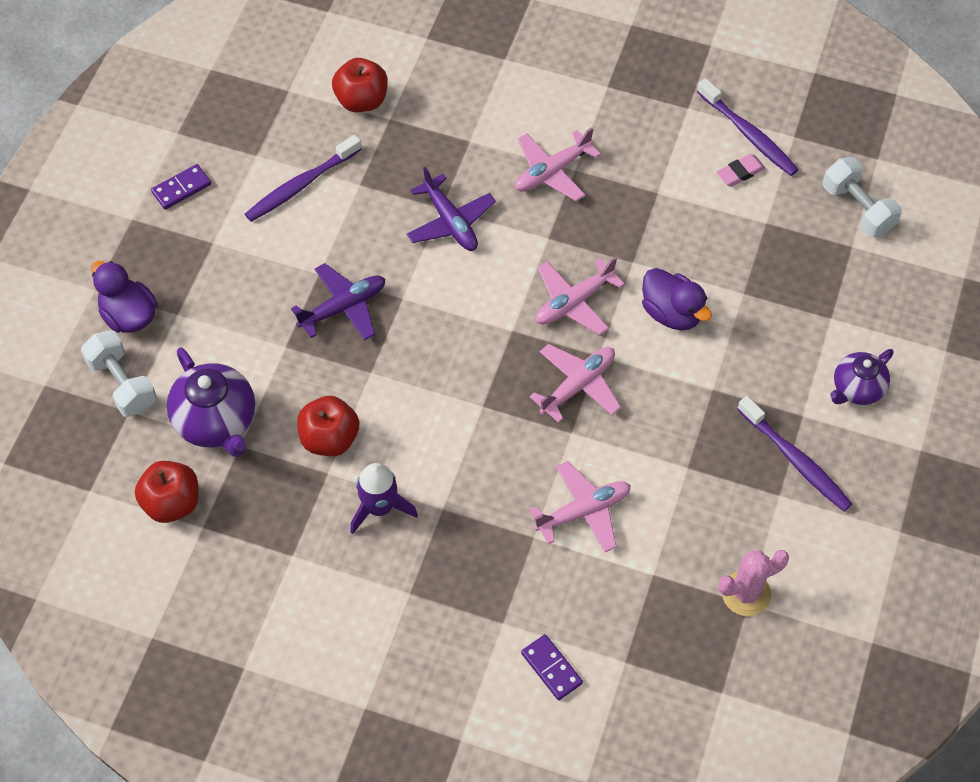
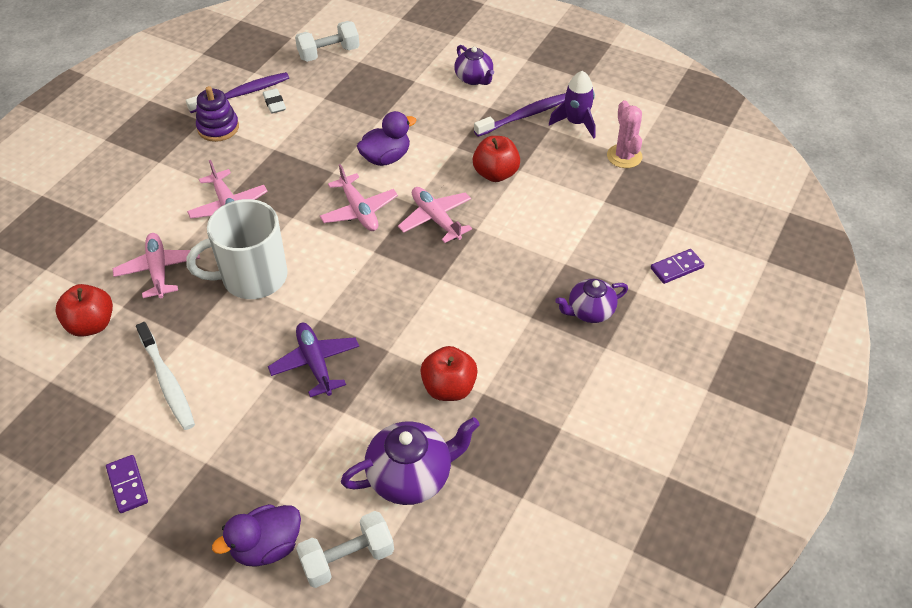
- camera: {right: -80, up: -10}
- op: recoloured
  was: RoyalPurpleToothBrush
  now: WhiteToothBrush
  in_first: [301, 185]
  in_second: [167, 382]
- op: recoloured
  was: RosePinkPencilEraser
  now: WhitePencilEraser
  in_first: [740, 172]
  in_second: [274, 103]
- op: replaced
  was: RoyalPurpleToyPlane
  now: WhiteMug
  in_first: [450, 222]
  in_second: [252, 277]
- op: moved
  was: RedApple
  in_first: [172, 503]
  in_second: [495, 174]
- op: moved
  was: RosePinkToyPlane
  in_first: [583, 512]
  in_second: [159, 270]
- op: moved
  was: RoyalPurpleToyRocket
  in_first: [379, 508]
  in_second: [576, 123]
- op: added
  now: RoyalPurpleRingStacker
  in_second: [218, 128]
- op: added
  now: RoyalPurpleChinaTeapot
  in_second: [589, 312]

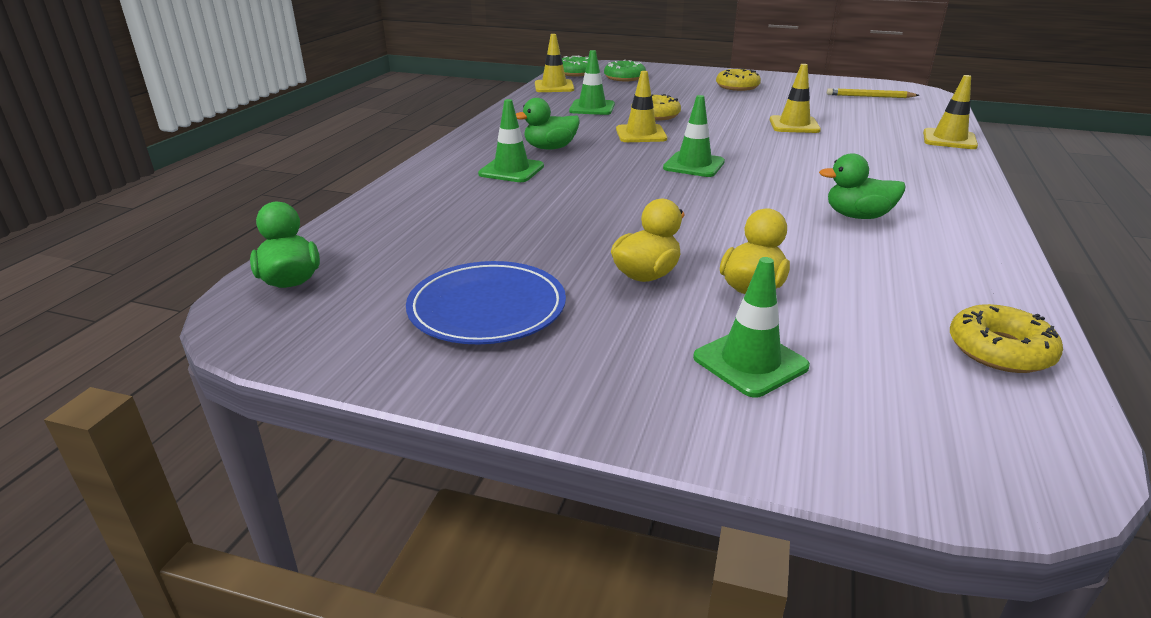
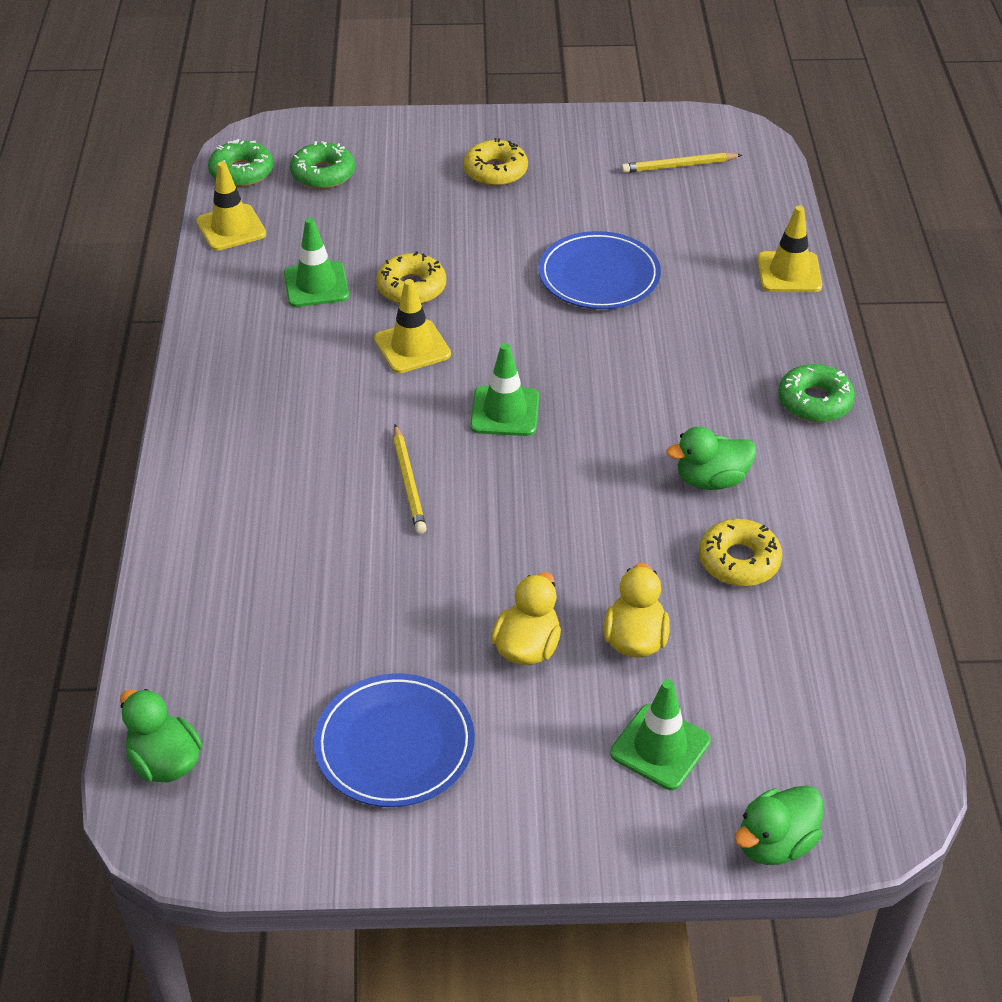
- camera: {right: -20, up: 15}
- op: replaced
  was: GoldenSafetyCone
  now: BlueFlatDish
  in_first: [794, 125]
  in_second: [599, 276]
- op: moved
  was: GreenDuck
  in_first: [550, 148]
  in_second: [775, 843]
- op: removed
  was: GreenSafetyCone
  in_first: [511, 170]
- op: moved
  was: GoldenDoughnut
  in_first: [999, 350]
  in_second: [739, 561]
- op: added
  now: GreenDoughnut
  in_second: [814, 401]
- op: added
  now: GoldenWoodenPencil
  in_second: [408, 482]

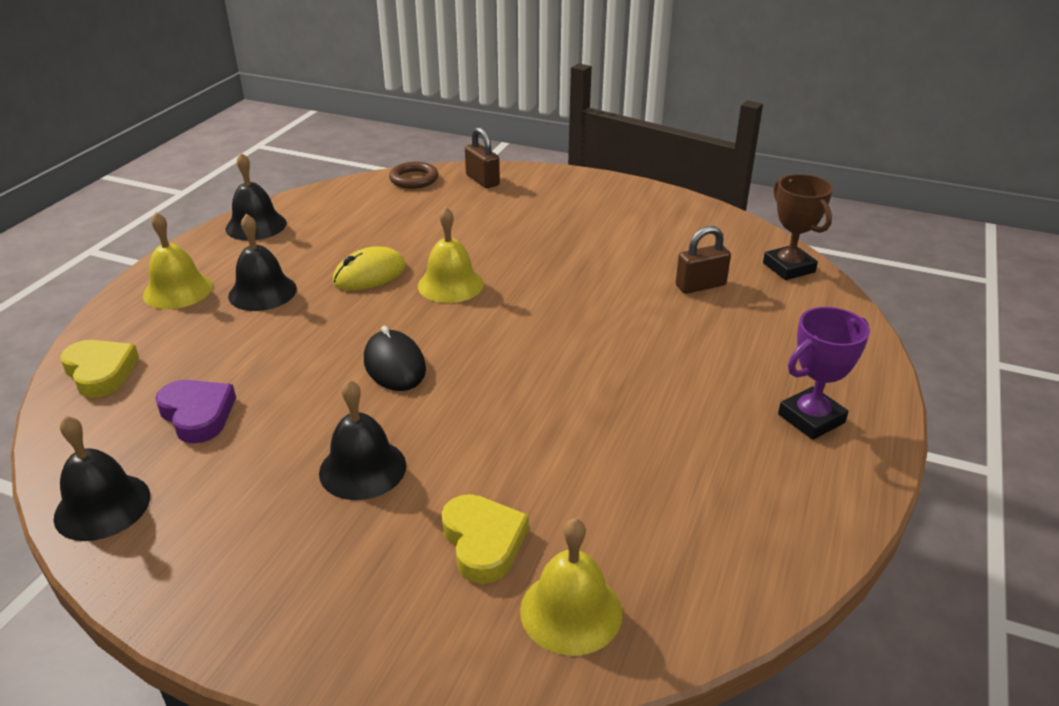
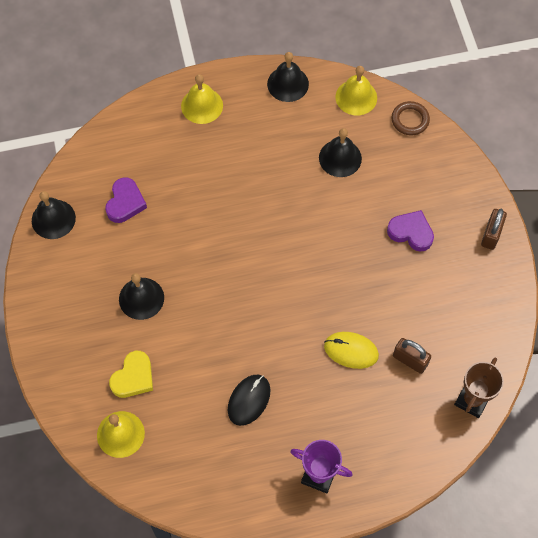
- camera: {right: 55, up: 30}
- op: moved
  was: BrownLock
  in_first: [482, 180]
  in_second: [491, 235]
- op: moved
  was: GoldenHandBell
  in_first: [450, 284]
  in_second: [356, 97]
- op: moved
  was: EbonyHandBell
  in_first: [262, 292]
  in_second: [340, 158]
- op: moved
  was: GoldenMouse
  in_first: [369, 274]
  in_second: [351, 351]
- op: moved
  was: EbonyMouse
  in_first: [394, 365]
  in_second: [249, 400]
- op: removed
  was: GoldenHeart
  in_first: [100, 372]
- op: added
  now: RoyalPurpleHeart
  in_second: [411, 232]

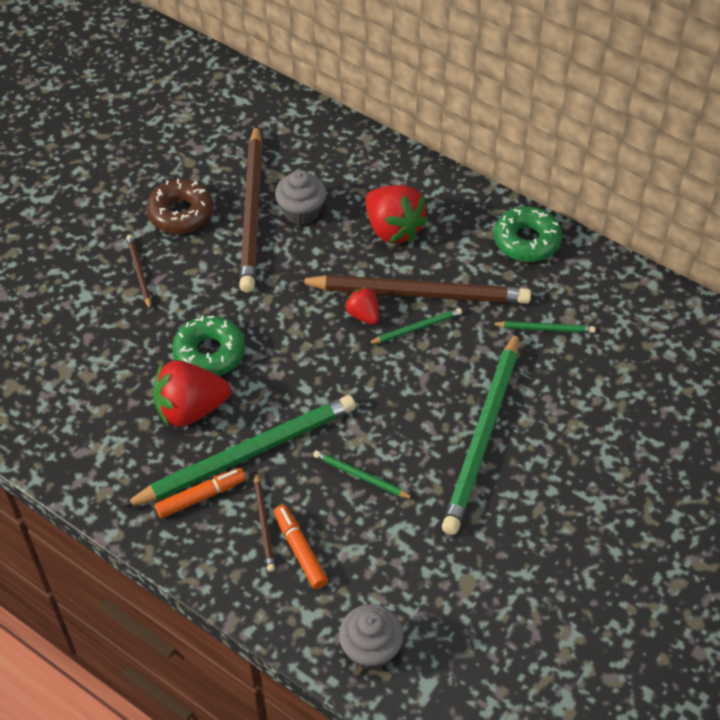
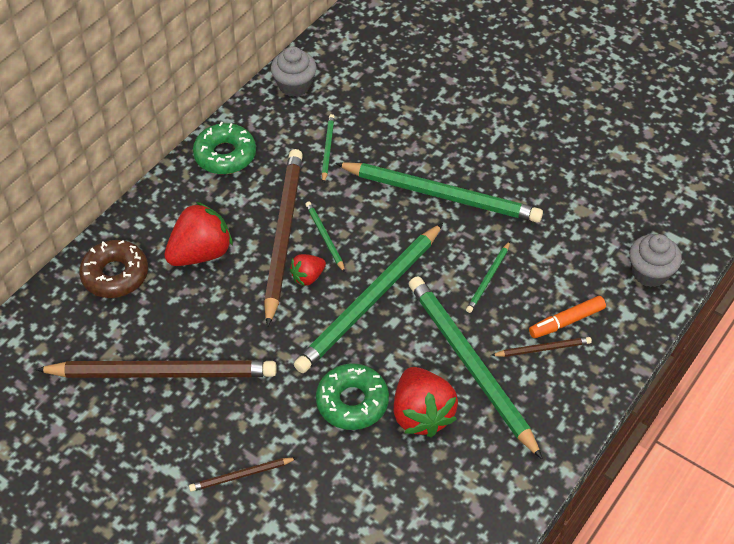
- camera: {right: -90, up: 0}
- op: moved
  was: GrayCupcake
  in_first: [301, 212]
  in_second: [294, 85]
- op: moved
  was: BrownDoughnut
  in_first: [181, 213]
  in_second: [115, 275]
- op: removed
  was: OrangeColouredFeltPen
  in_first: [200, 497]
- op: added
  now: GreenWoodenPencil
  in_second: [370, 301]

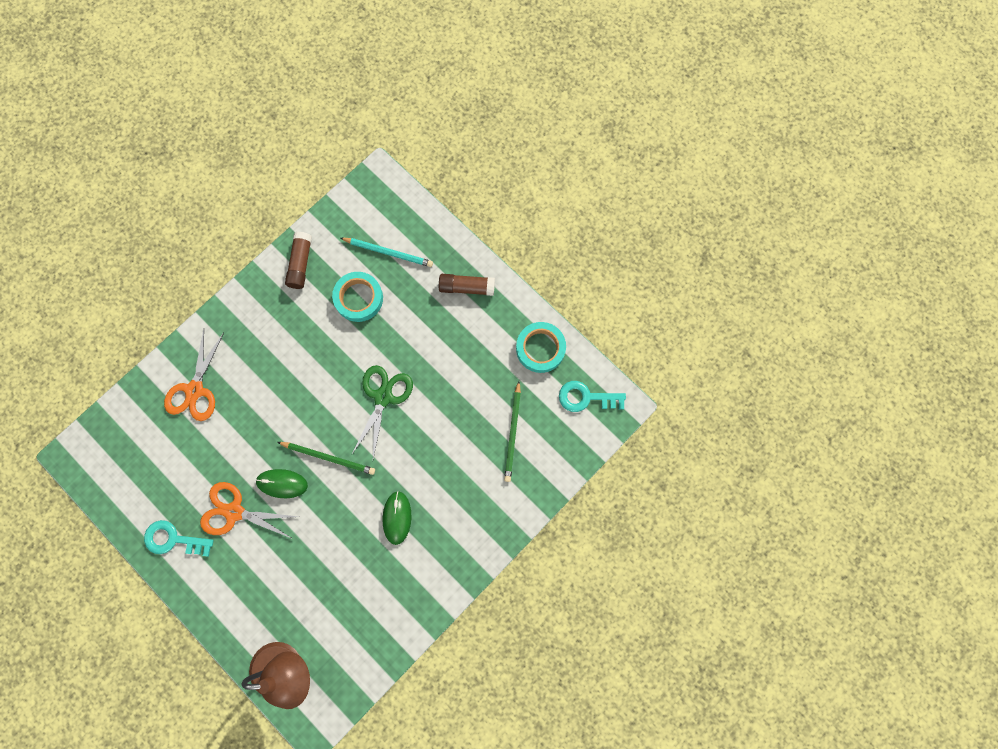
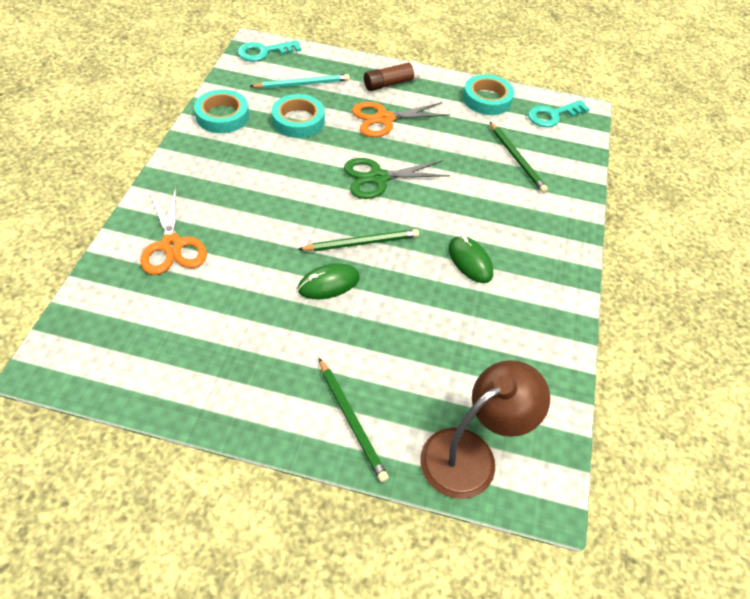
- camera: {right: -35, up: -25}
- op: replaced
  was: BrownGlue
  now: TealTape
  in_first: [300, 264]
  in_second: [222, 116]
- op: turned
  was: GreenPairOfScissors
  in_first: [383, 397]
  in_second: [378, 178]
  clockwise: -90
- op: moved
  was: OrangeColouredPairOfScissors
  in_first: [234, 512]
  in_second: [384, 119]
- op: moved
  was: TealDoorKey
  in_first: [173, 539]
  in_second: [263, 52]
- op: added
  now: GreenWoodenPencil
  in_second: [351, 420]

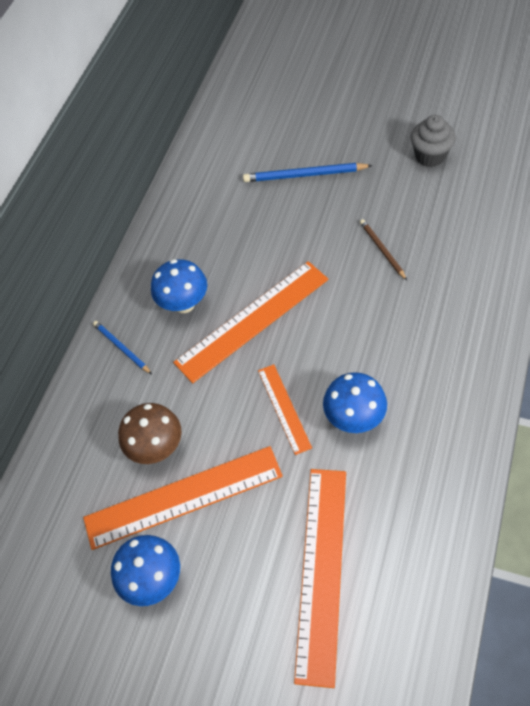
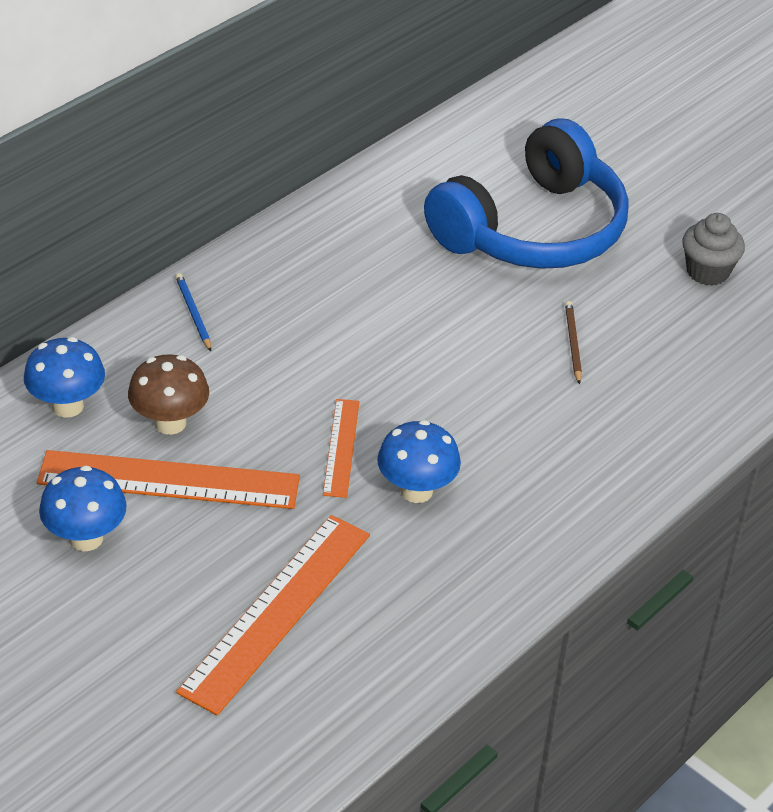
- camera: {right: 15, up: -15}
- op: replaced
  was: BlueWoodenPencil
  now: BlueOverEarHeadphones
  in_first: [304, 175]
  in_second: [533, 230]
- op: moved
  was: BlueToadstool
  in_first: [184, 304]
  in_second: [67, 406]
- op: removed
  was: OrangeColouredMeasuringStick
  in_first: [252, 320]

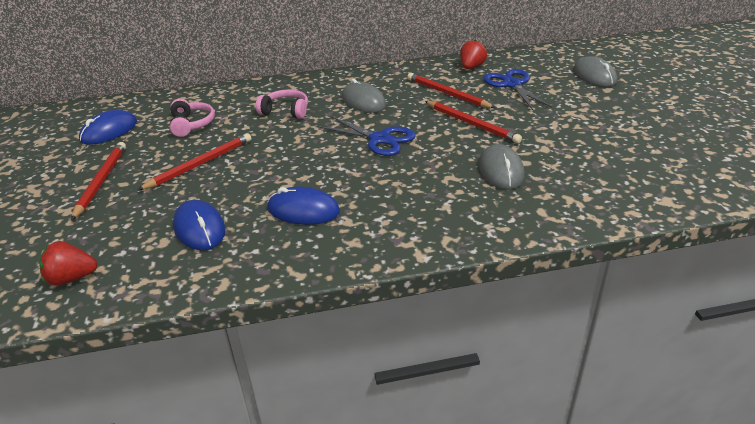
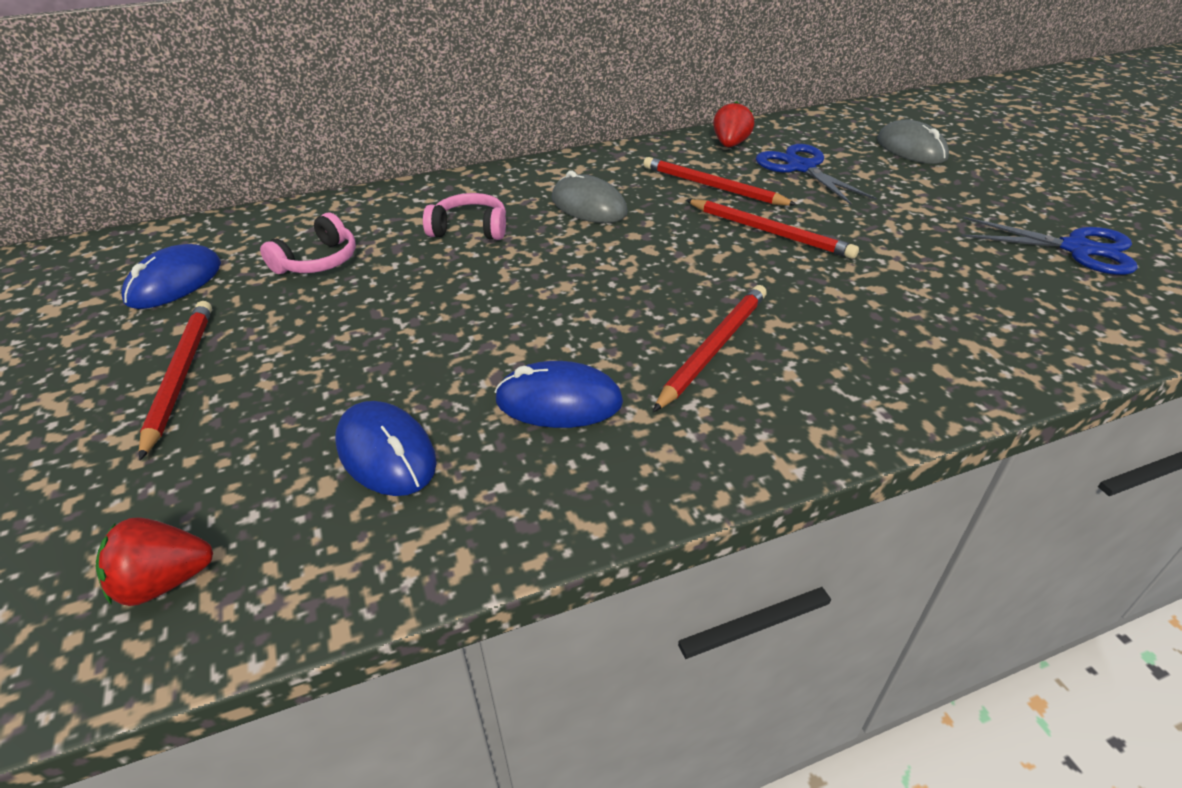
- camera: {right: -10, up: 5}
- op: turned
  was: RosePinkOverEarHeadphones
  in_first: [191, 124]
  in_second: [318, 261]
  clockwise: 60
- op: moved
  was: BluePairOfScissors
  in_first: [379, 139]
  in_second: [1076, 249]
- op: moved
  was: RedWoodenPencil
  in_first: [200, 164]
  in_second: [713, 348]
- op: removed
  was: GrayMouse
  in_first: [501, 170]

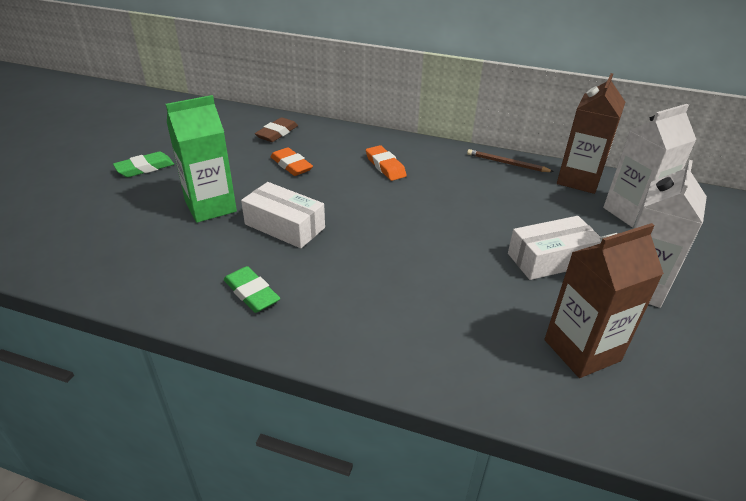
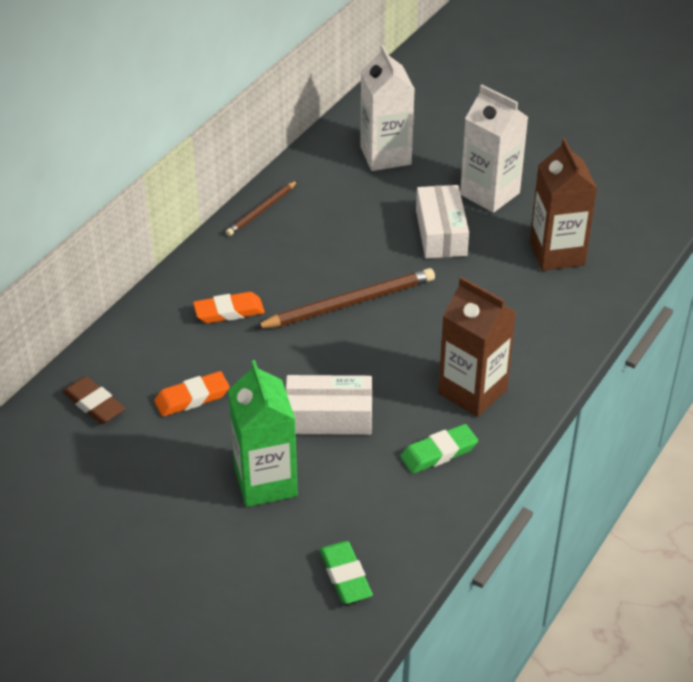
- camera: {right: -75, up: 5}
- op: moved
  was: BrownJuiceCarton
  in_first: [578, 180]
  in_second: [472, 391]
- op: moved
  was: GreenPencilEraser
  in_first: [145, 168]
  in_second: [345, 576]
- op: turned
  was: WhiteParcel
  in_first: [284, 226]
  in_second: [329, 417]
  clockwise: 45
- op: added
  now: BrownWoodenPencil
  in_second: [349, 303]

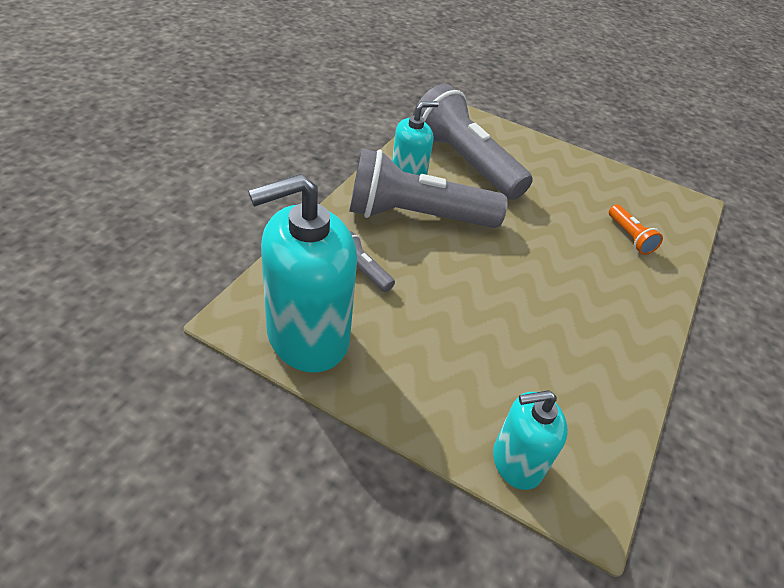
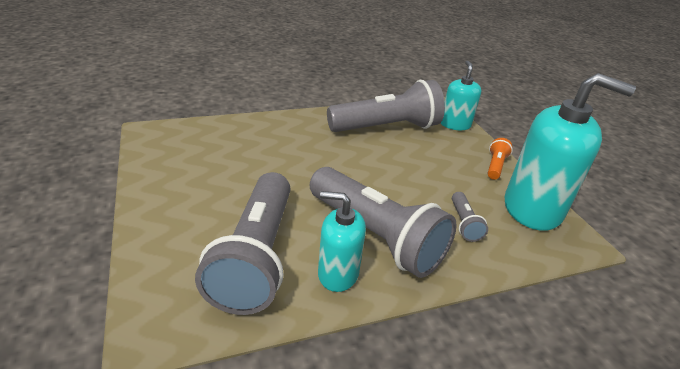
- camera: {right: -135, up: -10}
- op: moved
  was: OrangeColouredFlashlight
  in_first: [629, 237]
  in_second: [495, 166]
- op: turned
  was: TealSoapDispenser
  in_first: [516, 462]
  in_second: [455, 124]
  clockwise: -120
- op: added
  now: GrayFlashlight
  in_second: [386, 128]

